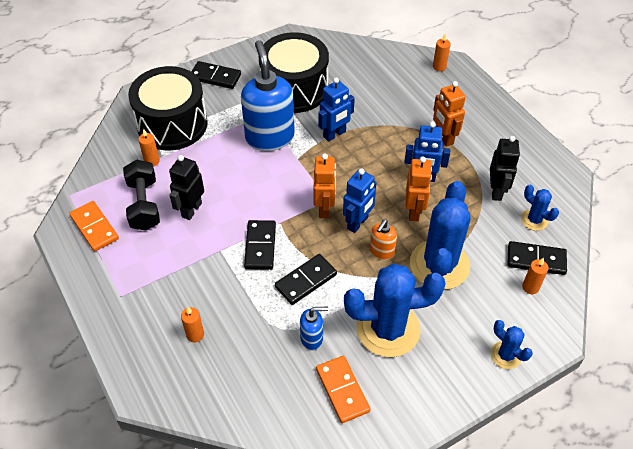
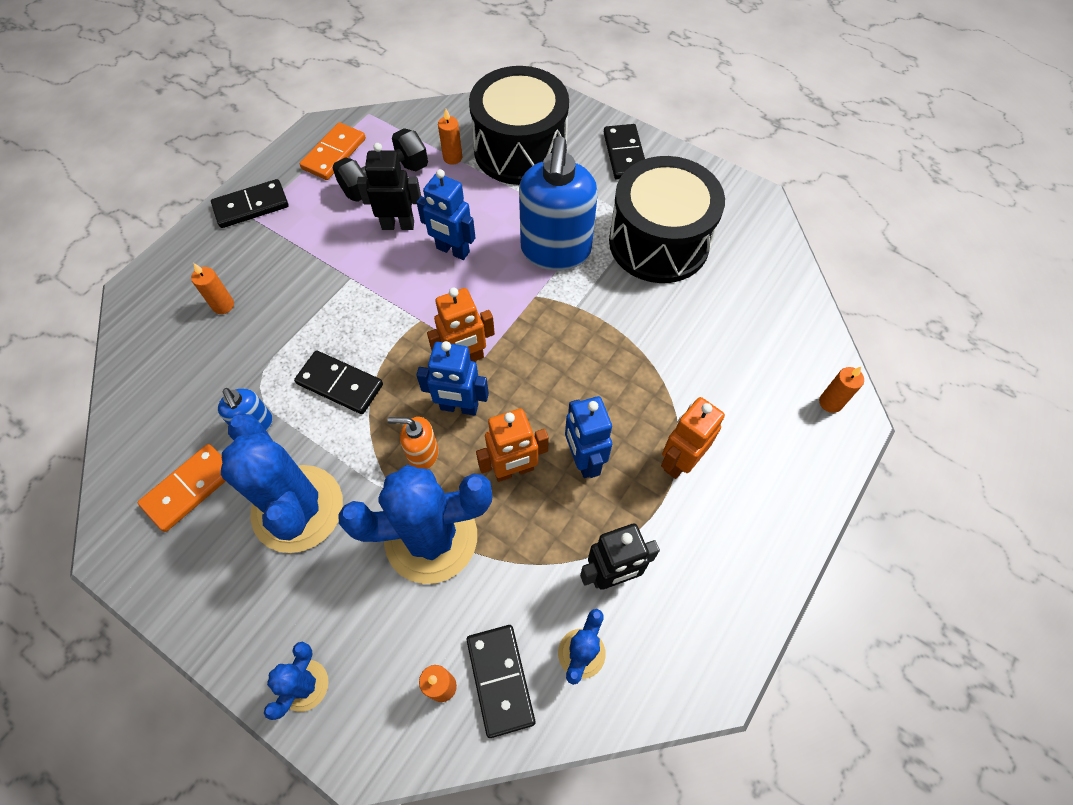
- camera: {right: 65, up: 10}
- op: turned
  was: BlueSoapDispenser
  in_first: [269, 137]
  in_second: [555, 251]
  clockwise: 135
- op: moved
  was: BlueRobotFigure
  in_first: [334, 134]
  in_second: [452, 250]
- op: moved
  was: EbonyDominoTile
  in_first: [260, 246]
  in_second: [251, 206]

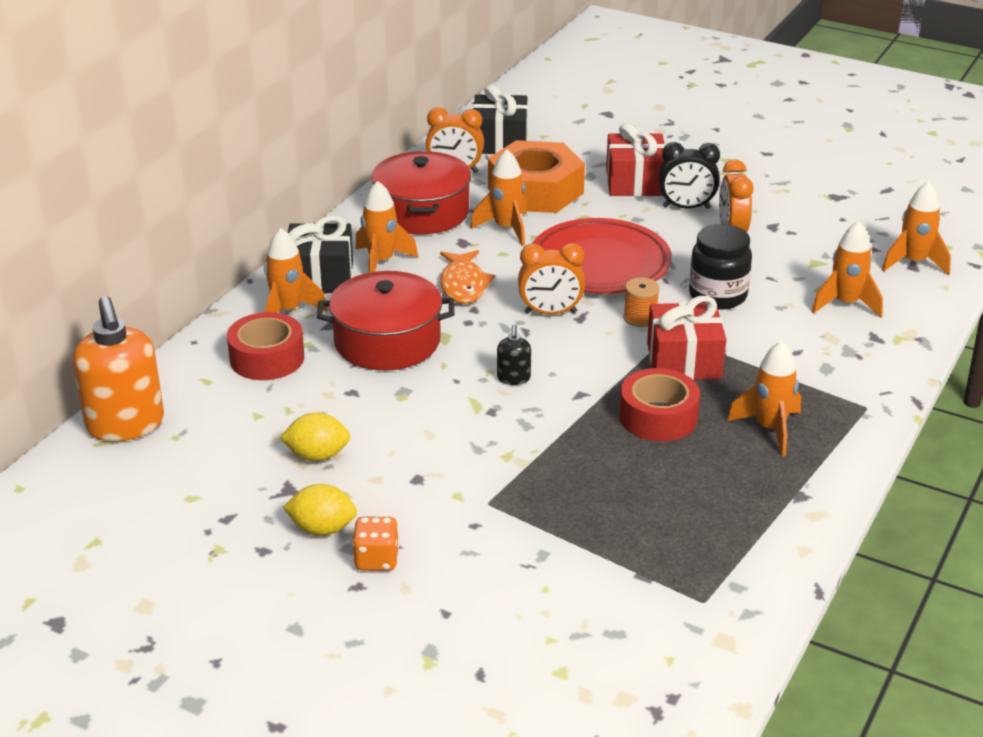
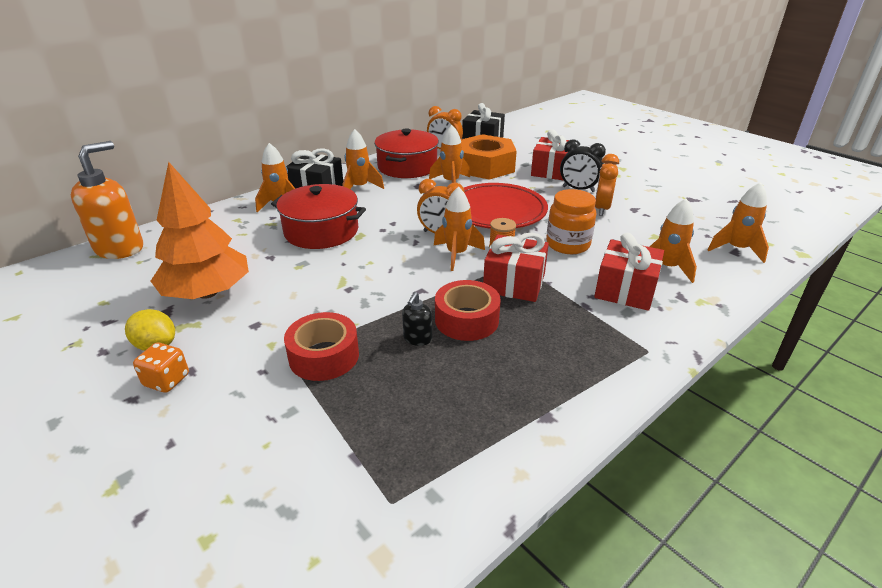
- camera: {right: 20, up: 0}
- op: recoloured
  was: EbonyJamJar
  now: OrangeColouredJamJar
  in_first: [717, 296]
  in_second: [567, 244]
- op: removed
  was: OrangeColouredToyFish
  in_first: [463, 285]
- op: turned
  was: OrangeColouredSoapDispenser
  in_first: [125, 425]
  in_second: [120, 248]
  clockwise: -150
- op: moved
  was: RedTape
  in_first: [267, 358]
  in_second: [324, 356]
- op: moved
  was: EbonySoapDispenser
  in_first: [513, 378]
  in_second: [417, 339]
- op: moved
  was: OrangeColouredToyRocket
  in_first: [770, 429]
  in_second: [456, 254]
- op: replaced
  was: GoldenCitrusFruit
  now: OrangeColouredToyTree
  in_first: [317, 455]
  in_second: [207, 293]
- op: added
  now: RedWrappedGift
  in_second: [625, 290]

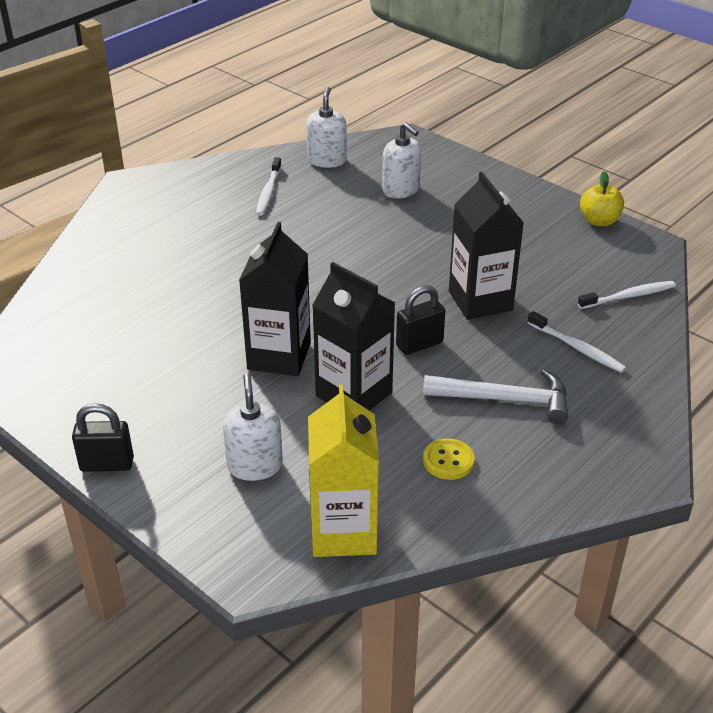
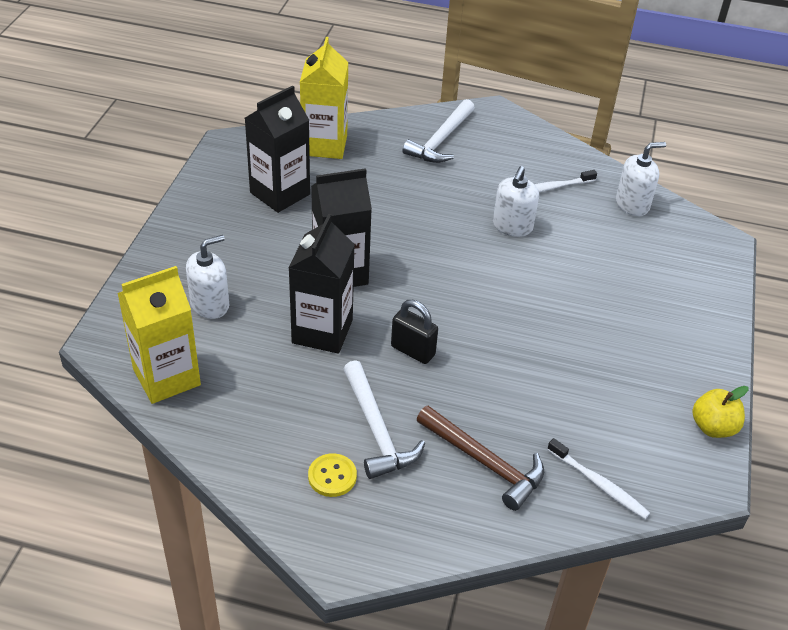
- camera: {right: 60, up: 5}
- op: moved
  was: WhiteSoapDispenser
  in_first: [401, 190]
  in_second: [512, 226]
- op: moved
  was: EbonyJuiceCarton
  in_first: [480, 301]
  in_second: [280, 193]
- op: replaced
  was: WhiteToothBrush
  now: BrownHammer
  in_first: [577, 348]
  in_second: [485, 463]
- op: removed
  was: EbonyLock
  in_first: [107, 464]
- op: moved
  was: GoldenSewingButton
  in_first: [448, 461]
  in_second: [332, 476]
- op: added
  now: GoldenJuiceCarton
  in_second: [324, 145]
- op: added
  now: WhiteHammer
  in_second: [440, 140]

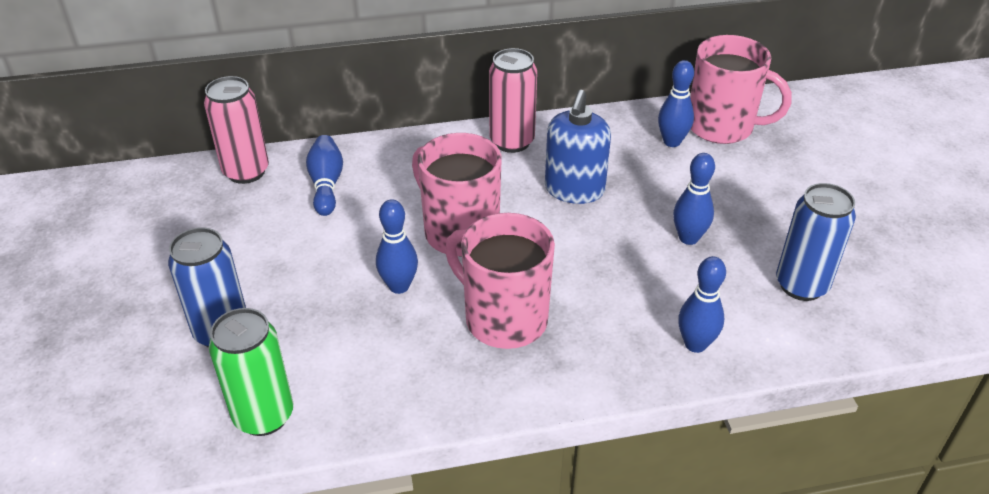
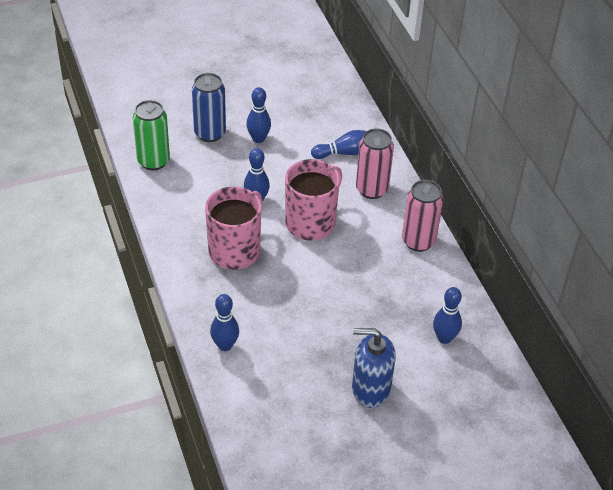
- camera: {right: 80, up: 5}
- op: removed
  was: RosePinkMug
  in_first: [722, 127]
- op: moved
  was: RosePinkCan
  in_first: [246, 172]
  in_second: [371, 189]
- op: moved
  was: BlueSoapDispenser
  in_first: [574, 190]
  in_second: [370, 389]
- op: moved
  was: BlueSkittle
  in_first: [688, 238]
  in_second: [258, 139]
- op: removed
  was: BlueCan
  in_first: [801, 285]

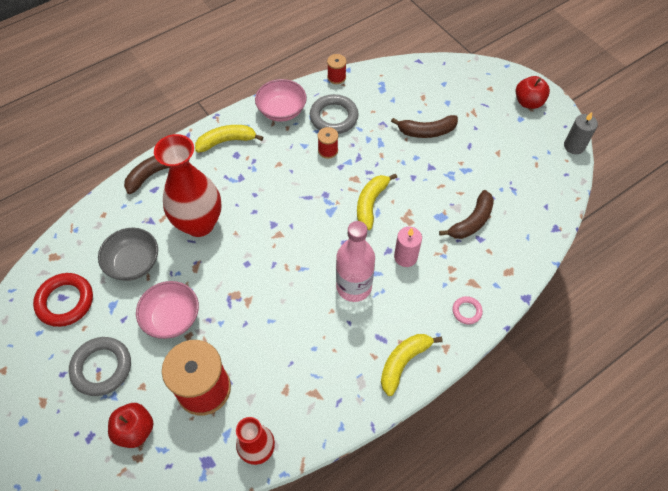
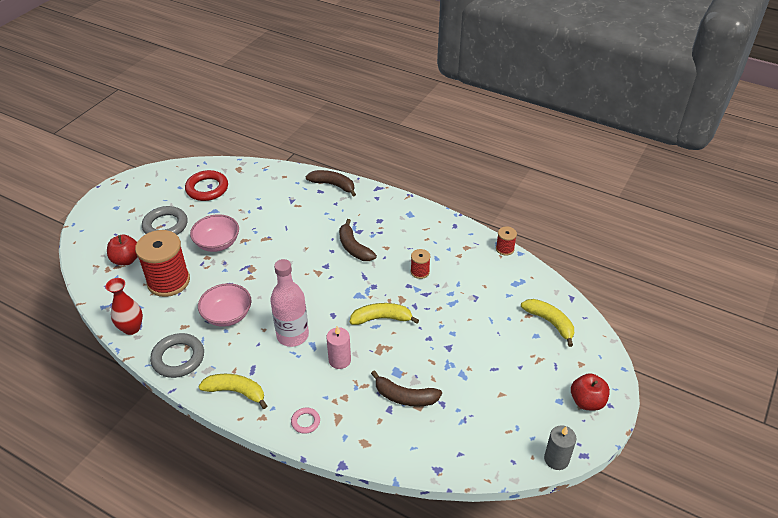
- camera: {right: 65, up: -15}
- op: moved
  was: RosePinkServingBowl
  in_first: [282, 111]
  in_second: [227, 315]
- op: moved
  was: GrayTorus
  in_first: [334, 117]
  in_second: [178, 358]
- op: moved
  was: BrownToyBanana
  in_first: [426, 131]
  in_second: [354, 247]
- op: moved
  was: GoldenToyBanana
  in_first: [226, 141]
  in_second: [550, 322]
- op: removed
  was: RedFlowerVase
  in_first: [199, 224]
- op: removed
  was: GrayServingBowl
  in_first: [134, 263]

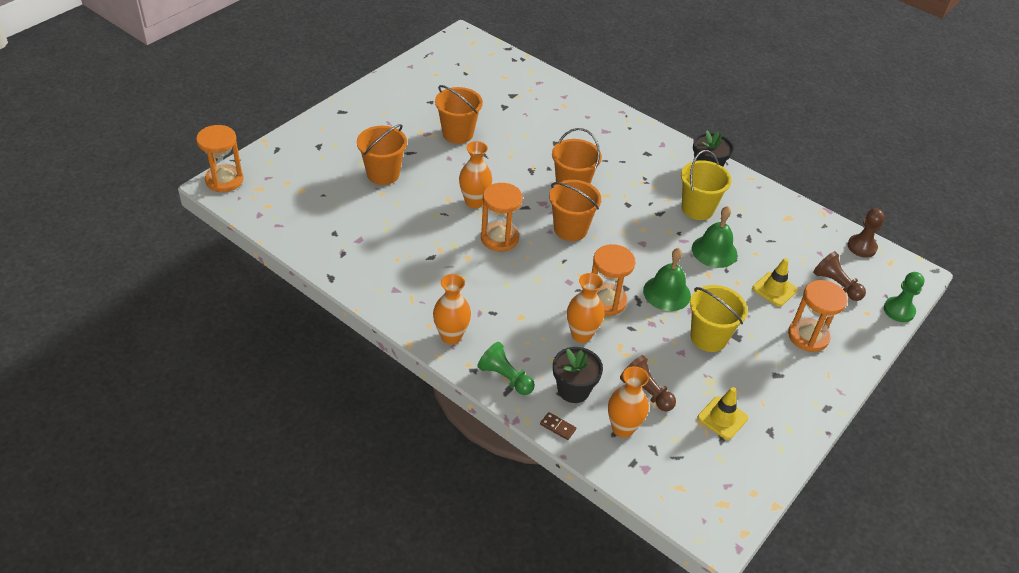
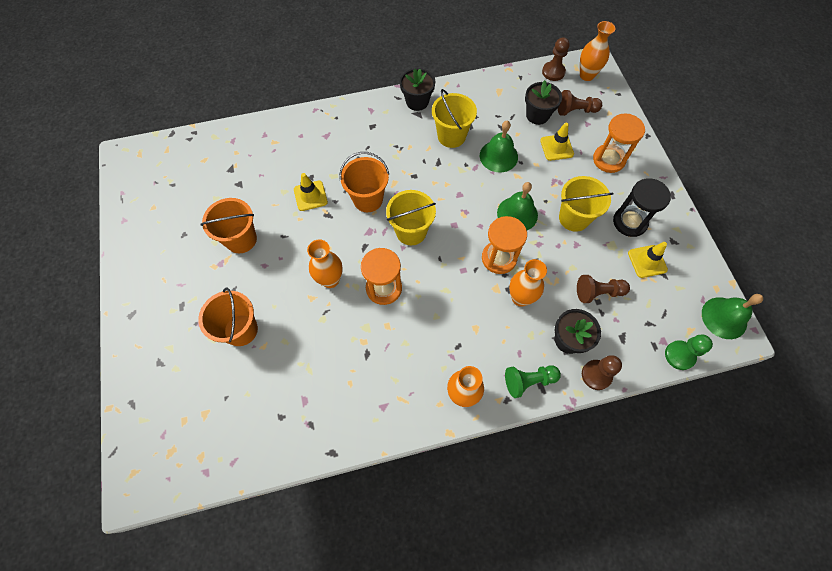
- camera: {right: -50, up: 20}
- op: removed
  was: OrangeColouredSandTimer
  in_first: [224, 180]
- op: recoloured
  was: OrangeColouredSandBucket
  now: GoldenSandBucket
  in_first: [570, 229]
  in_second: [411, 231]
- op: moved
  was: GreenChessPawn
  in_first: [899, 310]
  in_second: [679, 355]
- op: moved
  was: OrangeColouredFlowerVase
  in_first: [623, 428]
  in_second: [586, 75]
- op: replaced
  was: BrownDominoTile
  now: BrownChessPawn
  in_first: [557, 427]
  in_second: [596, 375]
- op: added
  now: EbonyFlowerPot
  in_second: [537, 115]
- op: added
  now: GoldenSafetyCone
  in_second: [310, 196]
- op: added
  now: EbonySandTimer
  in_second: [630, 222]
- op: added
  now: GreenHandBell
  in_second: [724, 318]

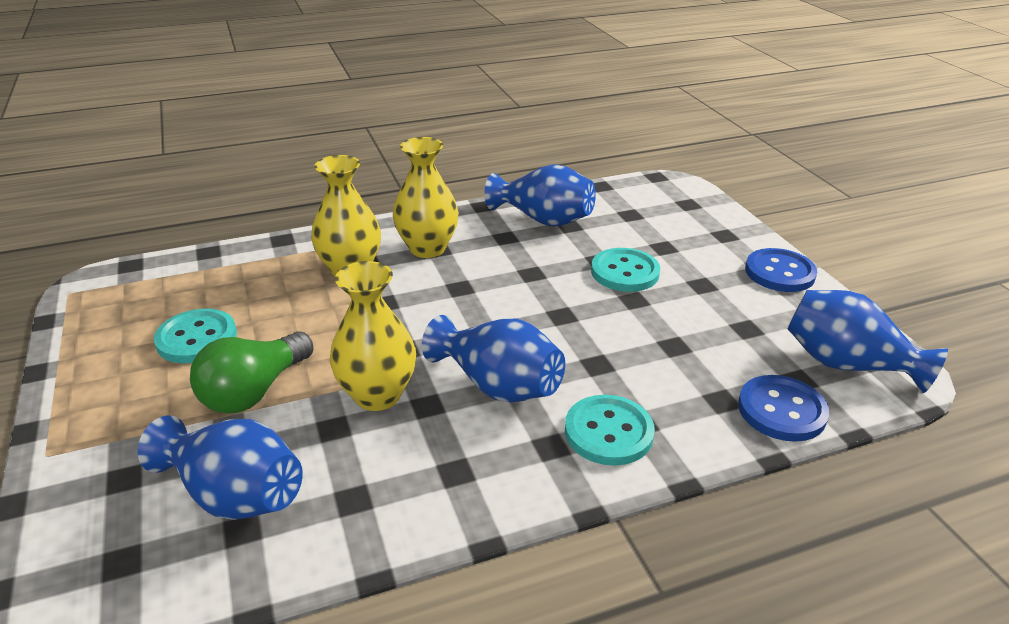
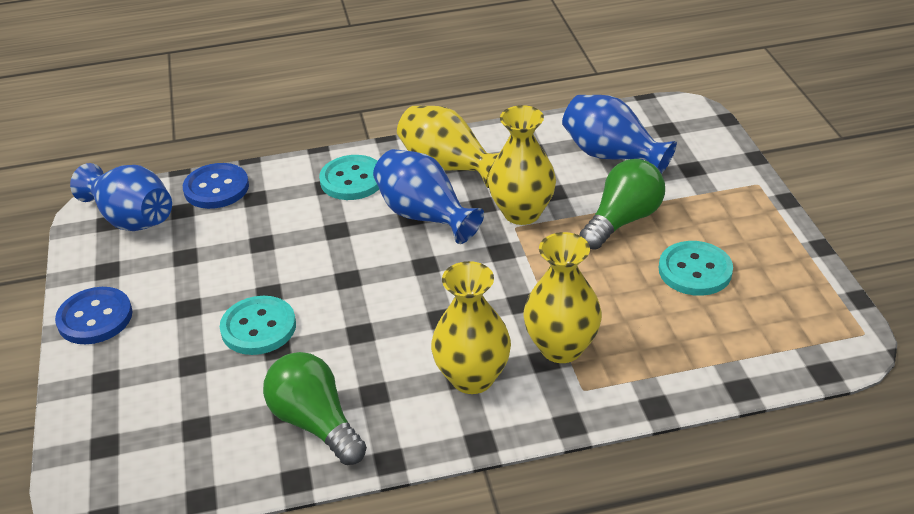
- camera: {right: -170, up: 5}
- op: replaced
  was: BlueFlowerVase
  now: GreenLightbulb
  in_first: [543, 219]
  in_second: [315, 423]
- op: added
  now: GoldenFlowerVase
  in_second: [448, 166]

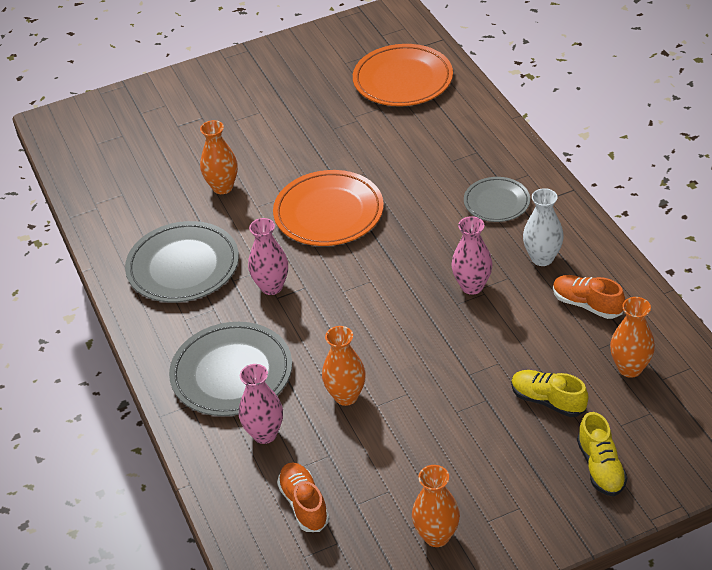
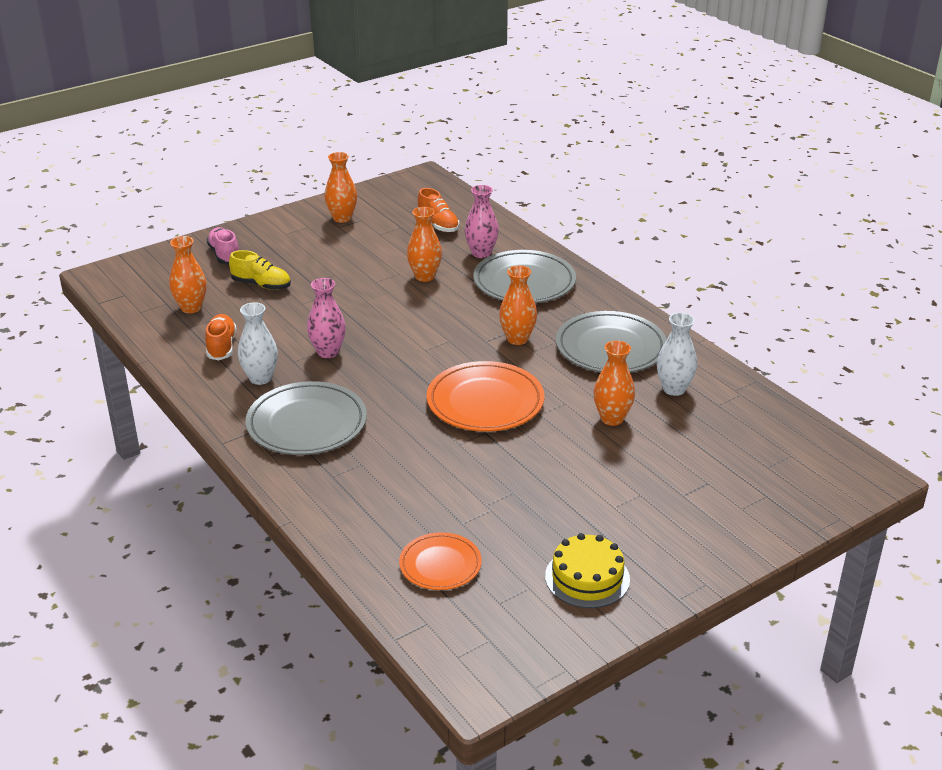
- camera: {right: 165, up: -10}
- op: resized
  was: OrangeColouredFlatDish
  in_first: [403, 80]
  in_second: [440, 565]
  ratio: 0.6
- op: resized
  was: GrayFlatDish
  in_first: [496, 202]
  in_second: [307, 424]
  ratio: 1.68
- op: recoloured
  was: RosePinkFlowerVase
  now: OrangeColouredFlowerVase
  in_first: [271, 287]
  in_second: [517, 339]
- op: turned
  was: OrangeColouredShoe
  in_first: [586, 304]
  in_second: [221, 346]
  clockwise: -120
- op: recoloured
  was: GoldenShoe
  now: RosePinkShoe
  in_first: [600, 467]
  in_second: [224, 255]
- op: added
  now: WhiteFlowerVase
  in_second: [674, 389]
- op: added
  now: GoldenCake
  in_second: [587, 577]

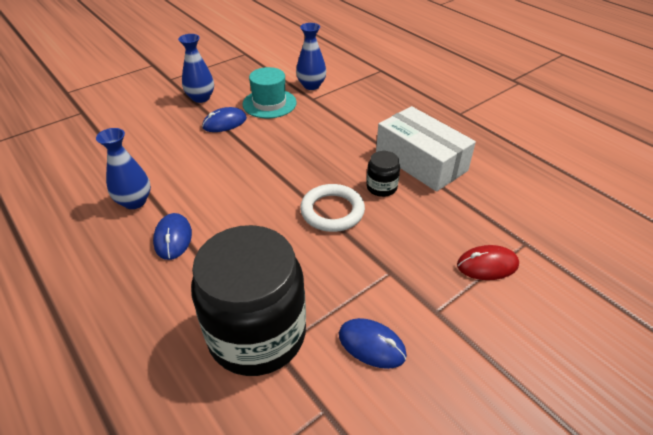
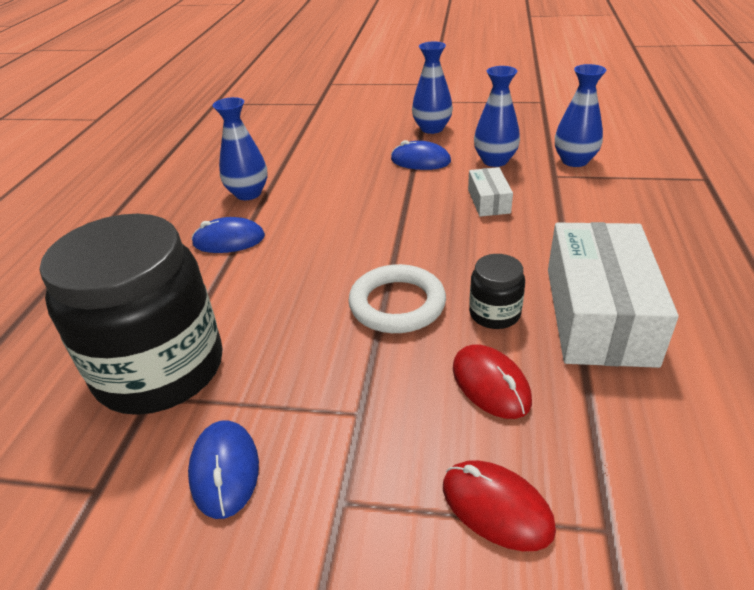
- camera: {right: 50, up: -5}
- op: replaced
  was: TealHat
  now: BlueFlowerVase
  in_first: [269, 103]
  in_second: [495, 161]
- op: turned
  was: BlueMouse
  in_first: [173, 238]
  in_second: [229, 240]
  clockwise: 45
- op: added
  now: WhiteParcel
  in_second: [489, 201]
- op: added
  now: RedMouse
  in_second: [491, 384]

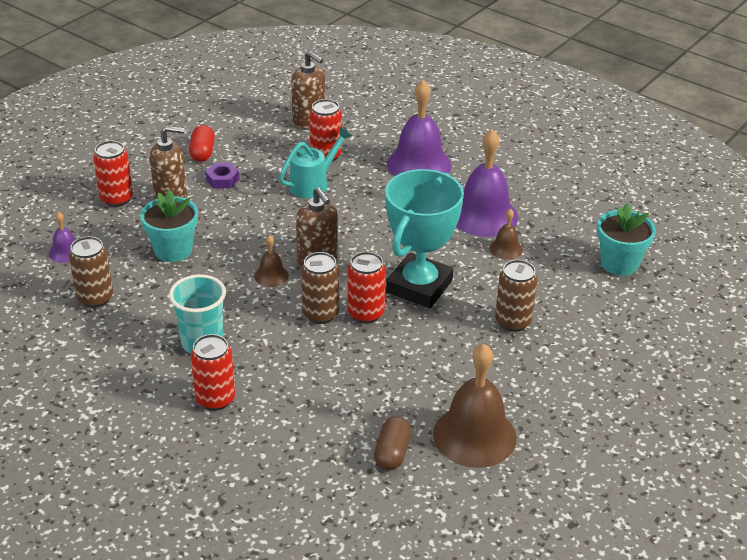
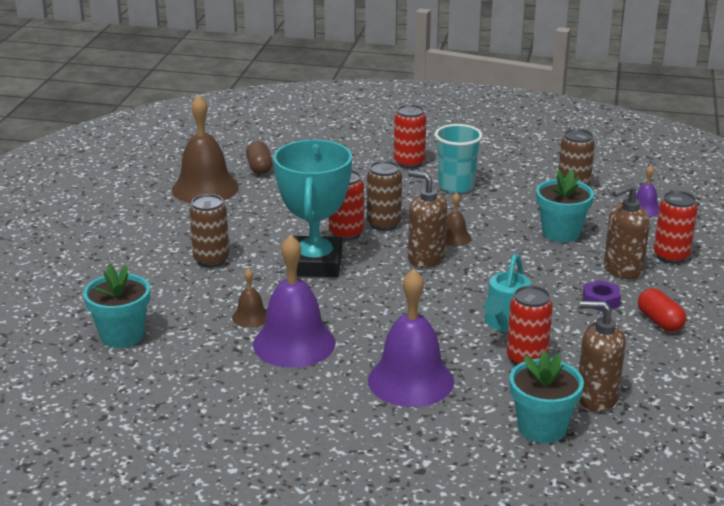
- camera: {right: 155, up: -10}
- op: added
  now: TealFlowerPot
  in_second: [542, 428]

